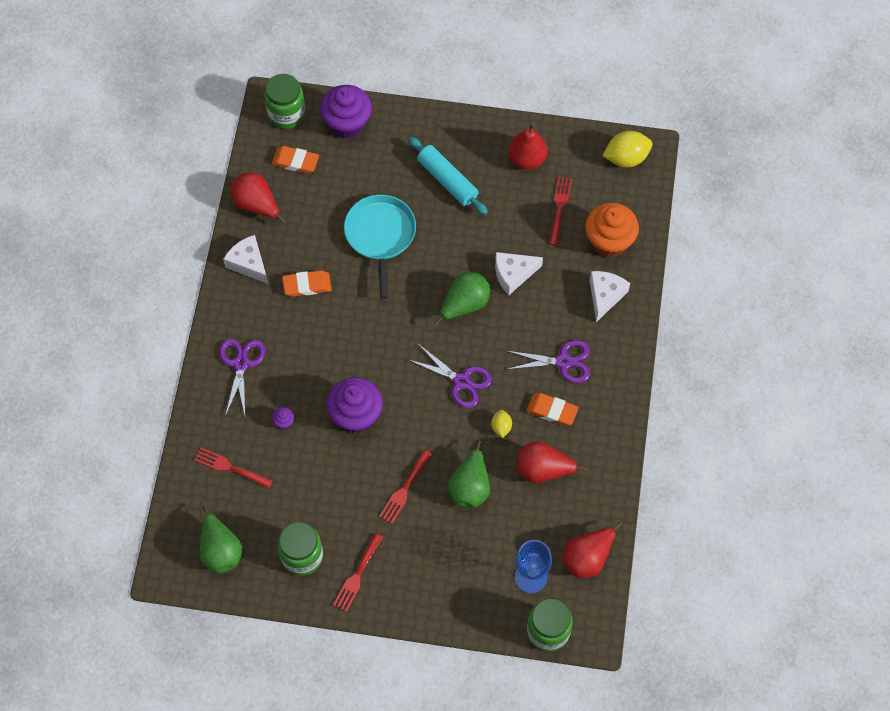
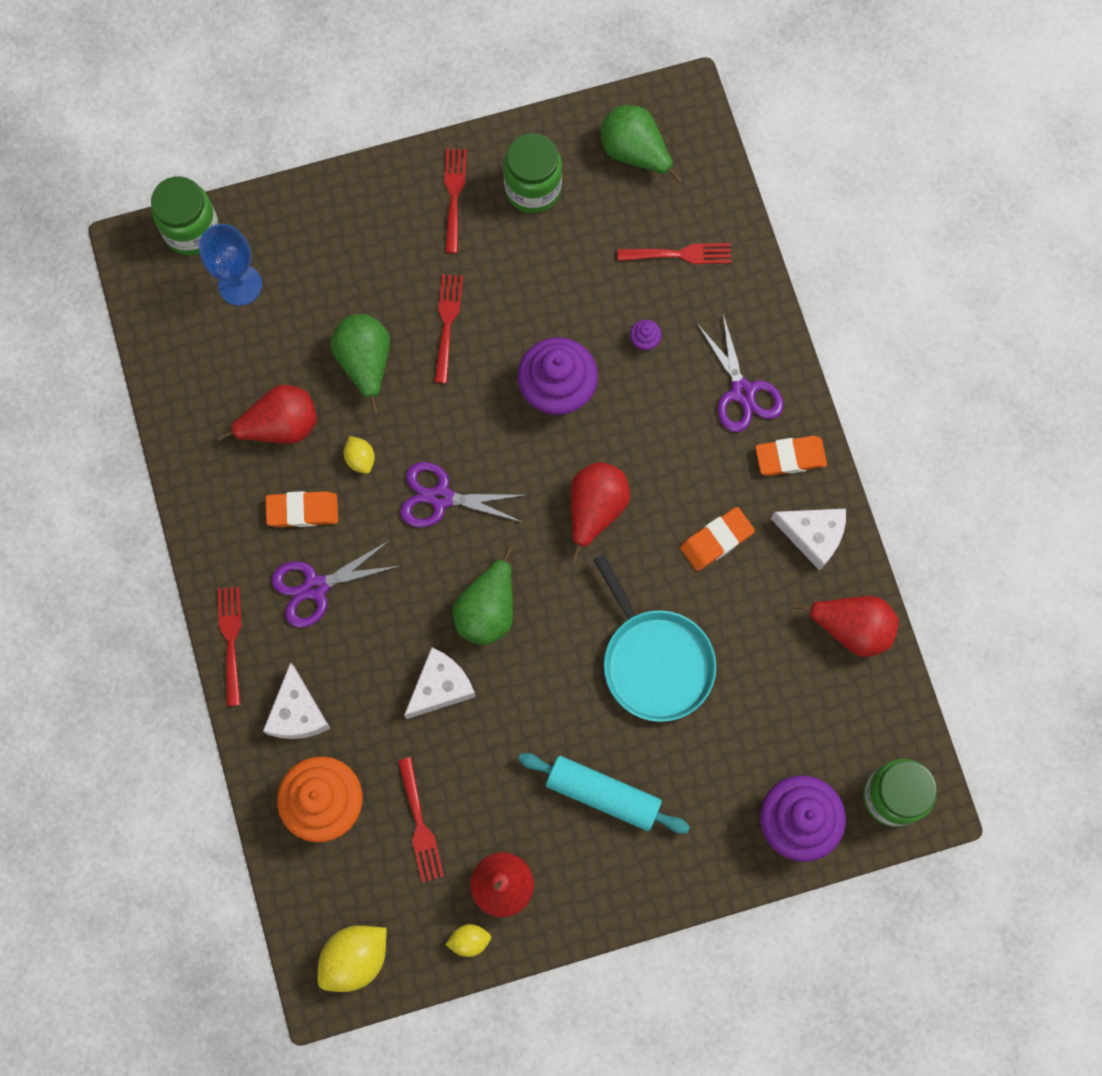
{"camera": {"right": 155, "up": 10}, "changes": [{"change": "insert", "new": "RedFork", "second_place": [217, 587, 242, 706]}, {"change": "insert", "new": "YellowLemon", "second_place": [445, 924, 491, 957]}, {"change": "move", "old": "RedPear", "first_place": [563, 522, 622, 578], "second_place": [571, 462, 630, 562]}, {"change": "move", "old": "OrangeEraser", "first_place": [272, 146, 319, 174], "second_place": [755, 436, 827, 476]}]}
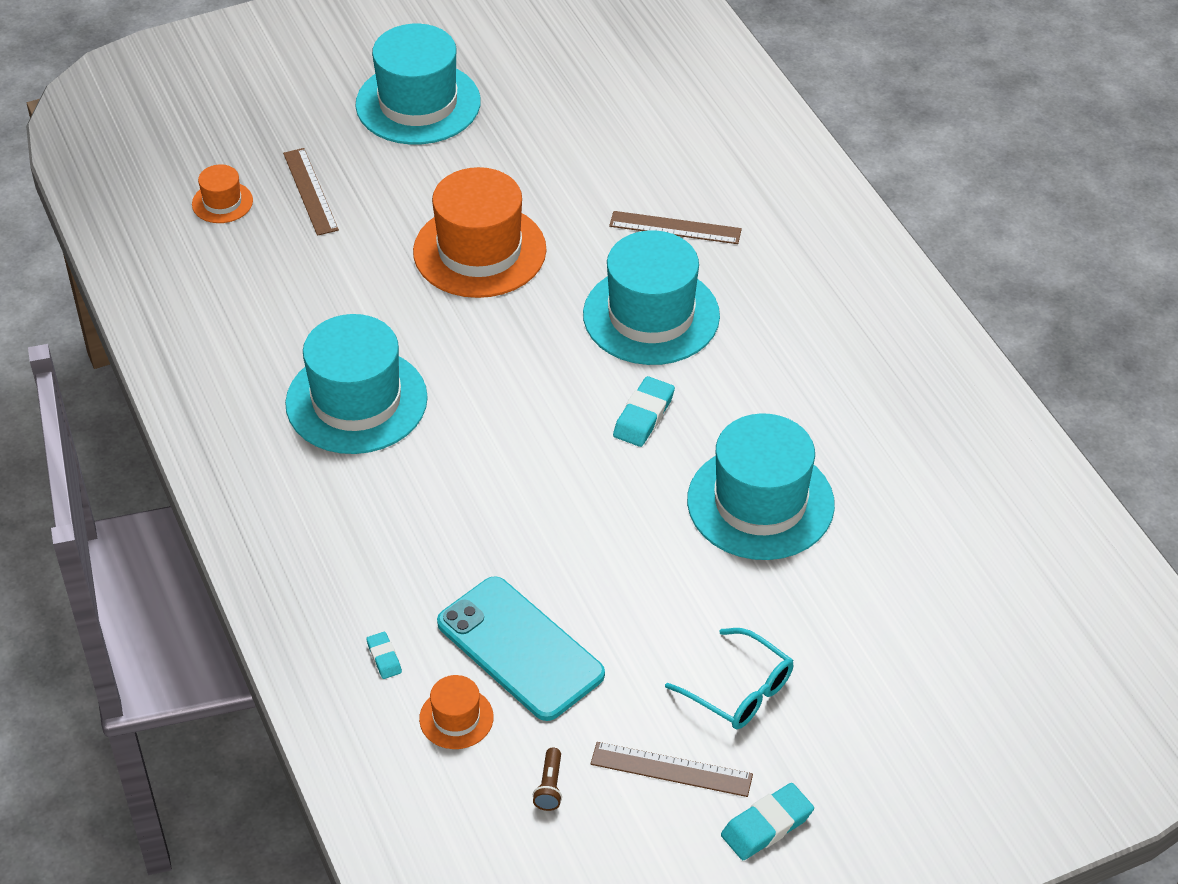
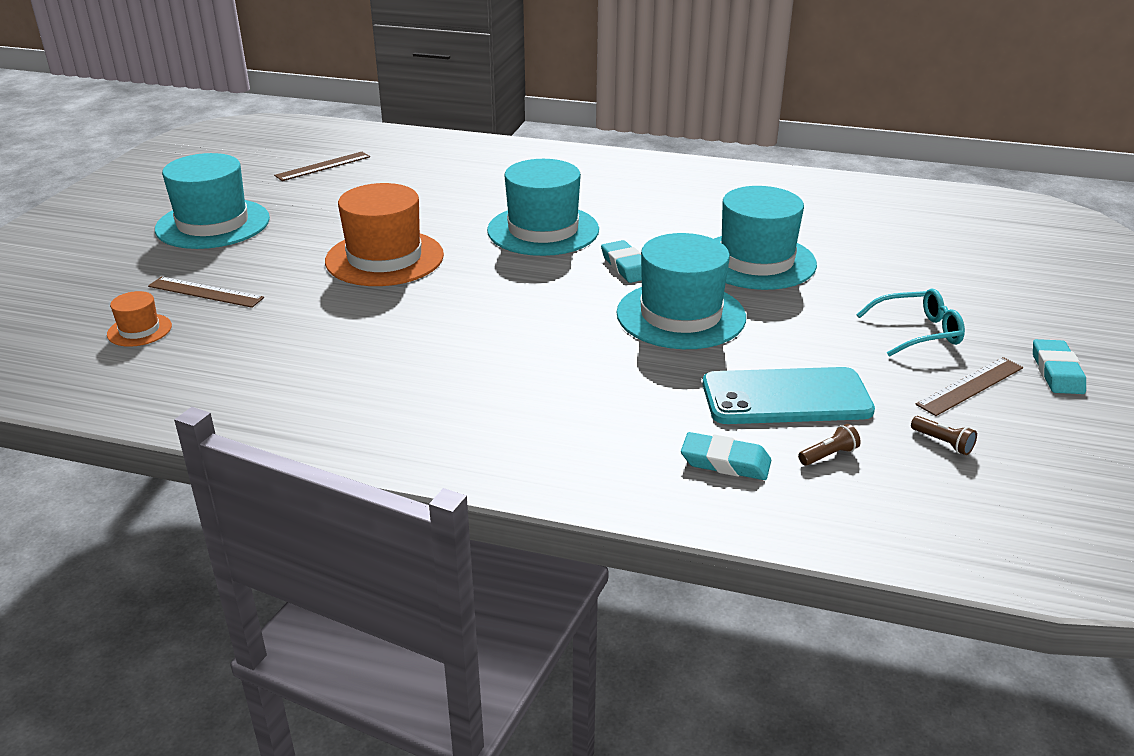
{"camera": {"right": -50, "up": -15}, "changes": [{"change": "move", "old": "BrownRuler", "first_place": [609, 211, 742, 244], "second_place": [274, 152, 370, 181]}, {"change": "move", "old": "TurquoiseHat", "first_place": [285, 314, 428, 454], "second_place": [616, 233, 746, 349]}, {"change": "resize", "old": "TurquoiseEraser", "first_place": [366, 632, 402, 679], "second_place": [681, 432, 771, 480], "factor": 1.74}, {"change": "replace", "old": "OrangeHat", "new": "BrownFlashlight", "first_place": [419, 675, 494, 749], "second_place": [798, 424, 861, 466]}]}
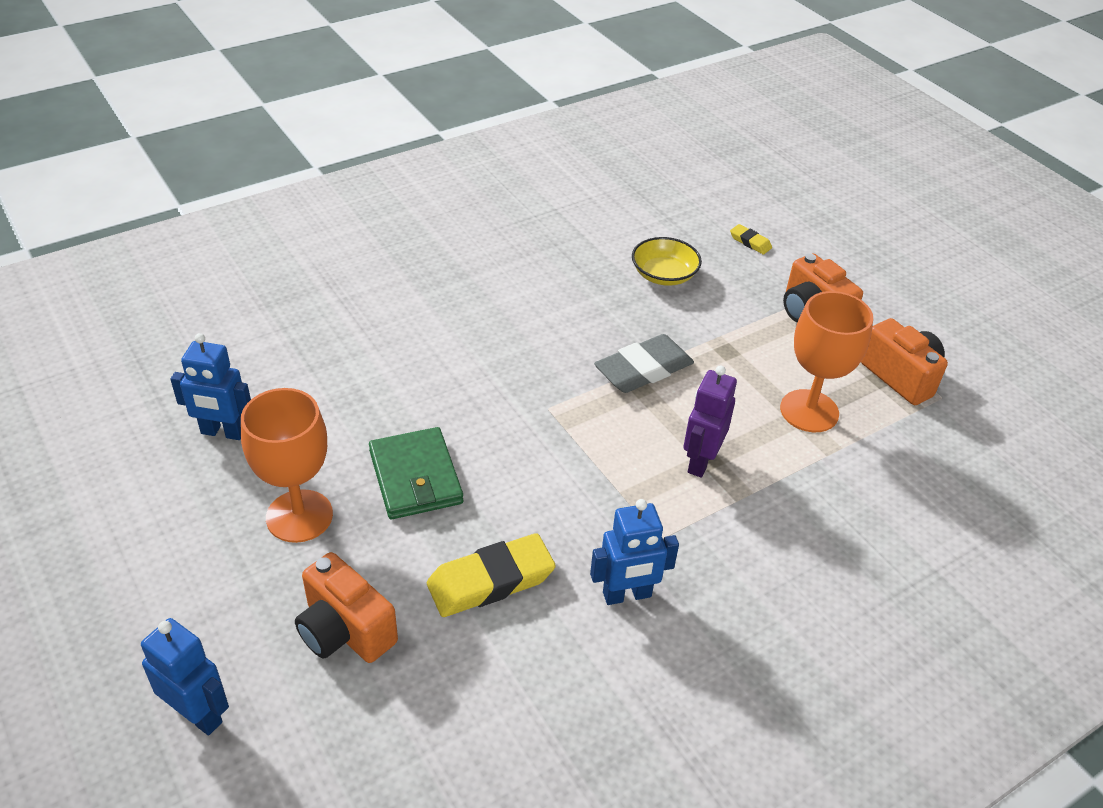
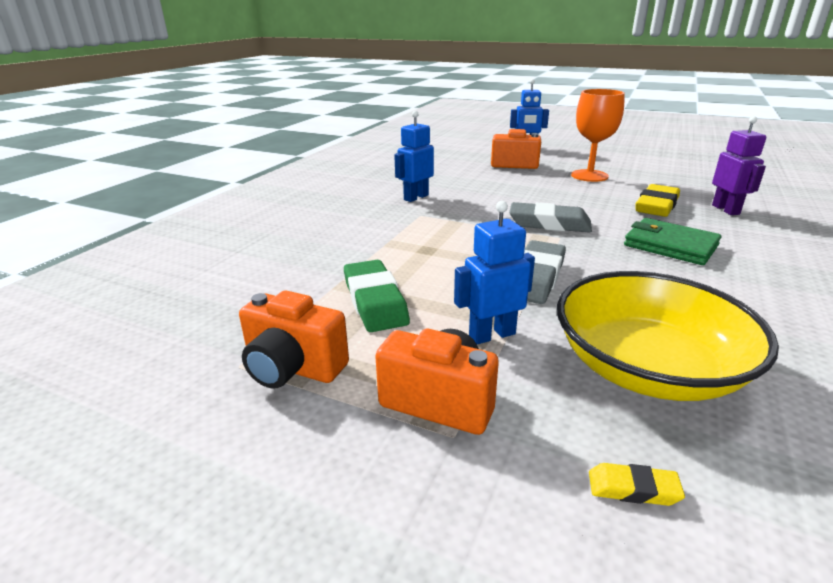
{"camera": {"right": 150, "up": -15}, "changes": [{"change": "replace", "old": "OrangeGoblet", "new": "GreenEraser", "first_place": [780, 291, 873, 432], "second_place": [344, 260, 410, 332]}, {"change": "move", "old": "BlueRobot", "first_place": [170, 333, 251, 440], "second_place": [454, 201, 535, 344]}, {"change": "insert", "new": "GreyEraser", "second_place": [509, 202, 592, 233]}, {"change": "resize", "old": "YellowBowl", "first_place": [632, 237, 702, 286], "second_place": [557, 271, 779, 401], "factor": 1.93}, {"change": "move", "old": "GreenWallet", "first_place": [369, 427, 463, 519], "second_place": [624, 218, 721, 265]}, {"change": "move", "old": "YellowEraser", "first_place": [427, 533, 556, 617], "second_place": [635, 184, 680, 217]}, {"change": "move", "old": "PurpleRobot", "first_place": [683, 365, 737, 478], "second_place": [712, 116, 766, 215]}]}
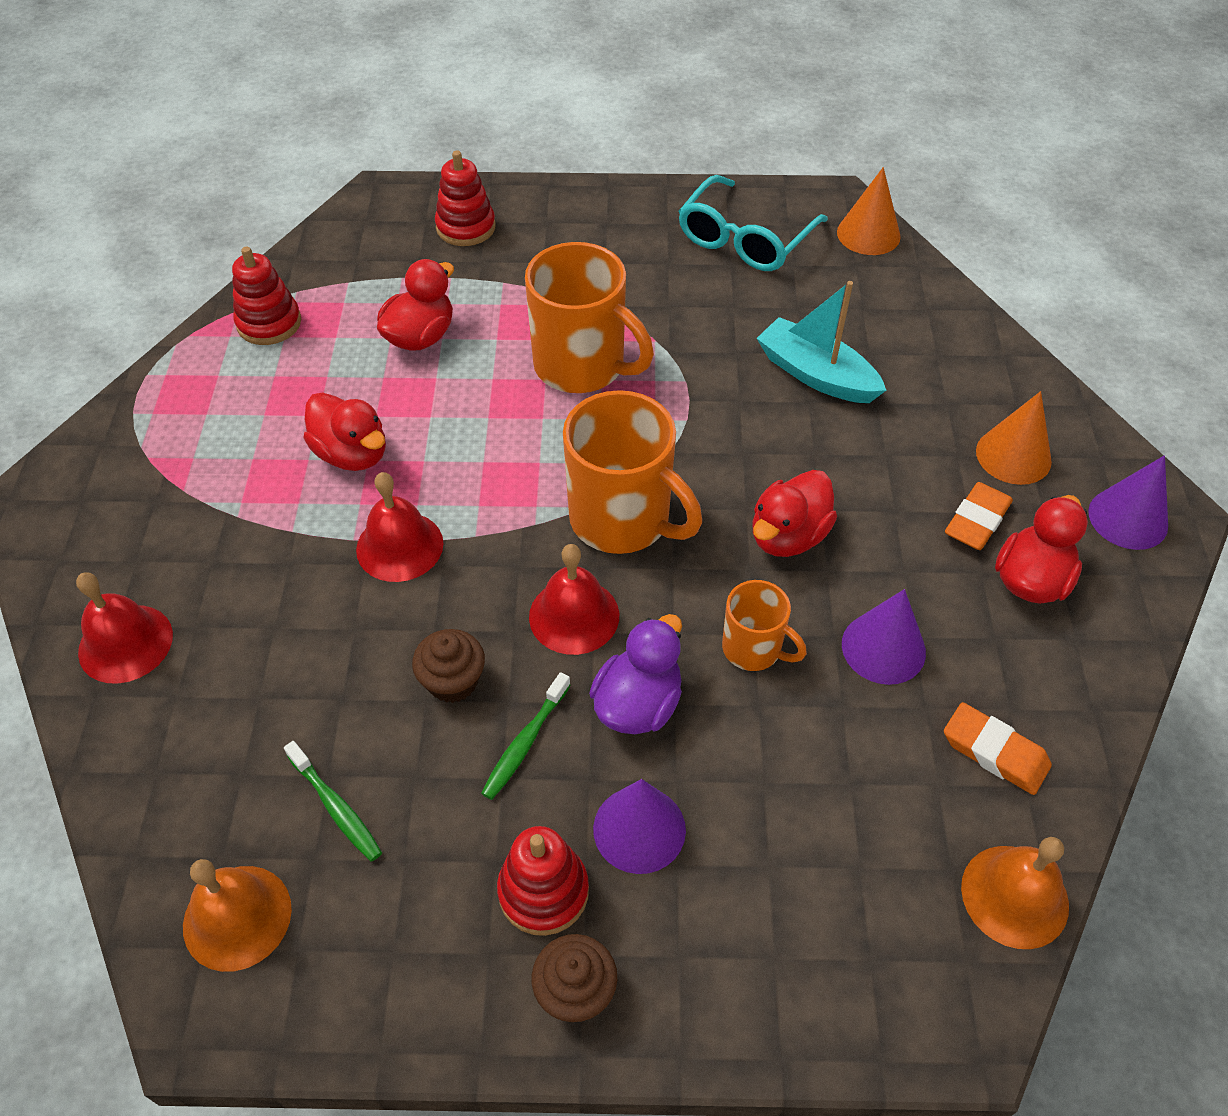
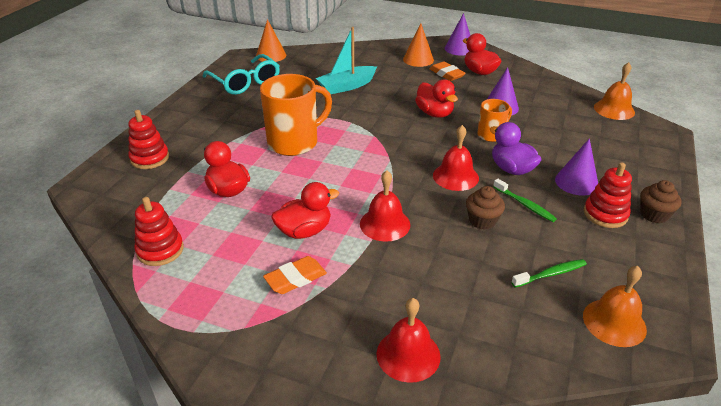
{"camera": {"right": -70, "up": -15}, "changes": [{"change": "move", "old": "OrangeEraser", "first_place": [944, 702, 1052, 795], "second_place": [263, 256, 327, 294]}, {"change": "delete", "old": "OrangeMug", "first_place": [563, 390, 702, 554]}]}
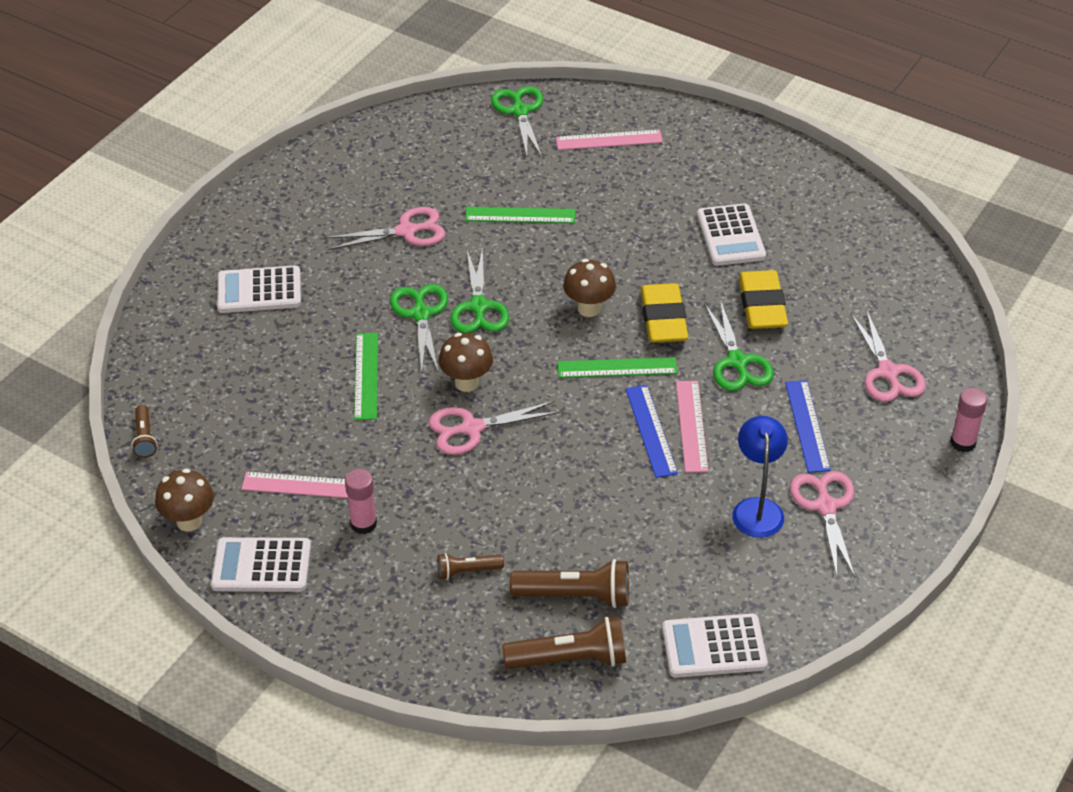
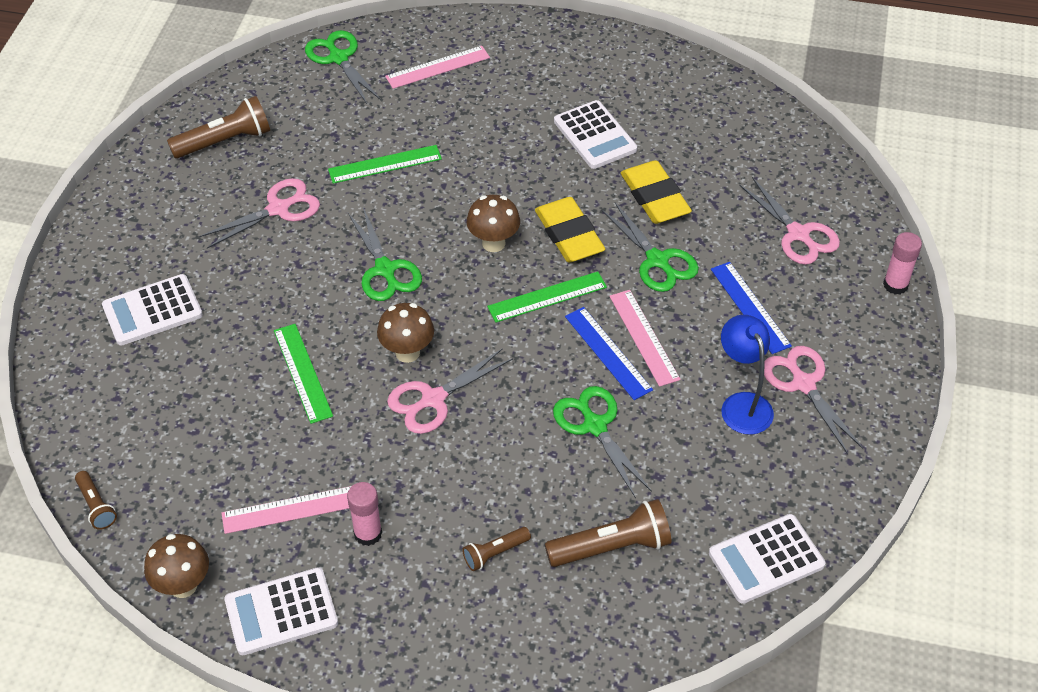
{"camera": {"right": -20, "up": 5}, "changes": [{"change": "move", "old": "BrownFlashlight", "first_place": [502, 617, 626, 669], "second_place": [167, 96, 270, 159]}, {"change": "move", "old": "GreenScissors", "first_place": [390, 284, 448, 373], "second_place": [553, 386, 652, 498]}]}
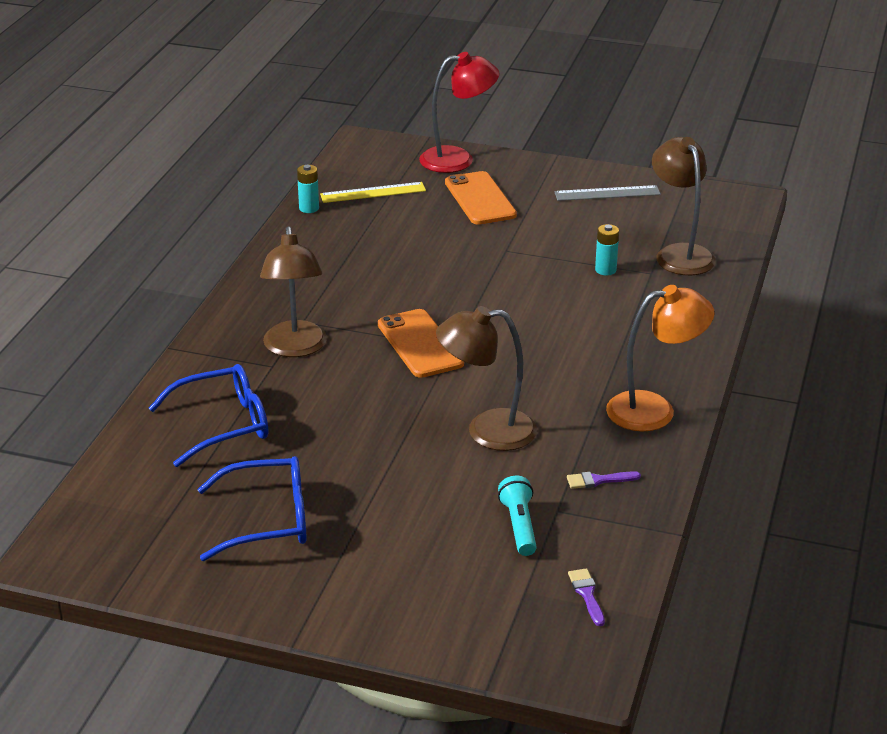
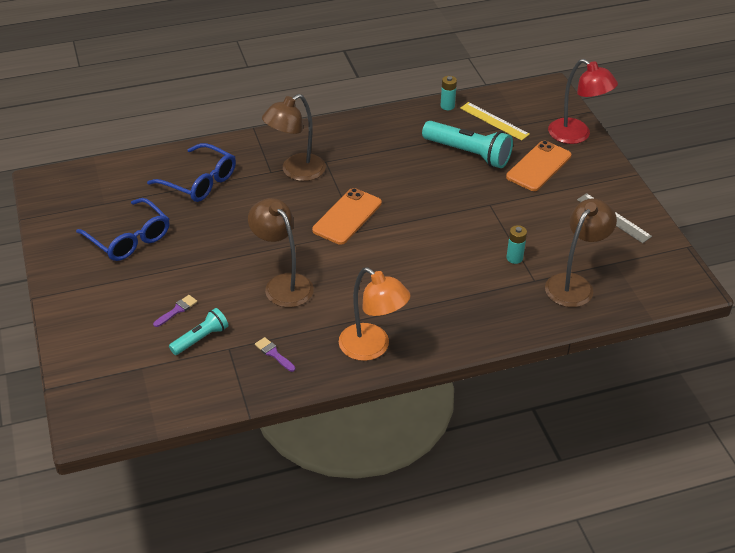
{"camera": {"right": 55, "up": 10}, "changes": [{"change": "move", "old": "PurpleBrush", "first_place": [568, 568, 605, 626], "second_place": [153, 295, 197, 327]}, {"change": "insert", "new": "TurquoiseFlashlight", "second_place": [422, 121, 513, 168]}]}
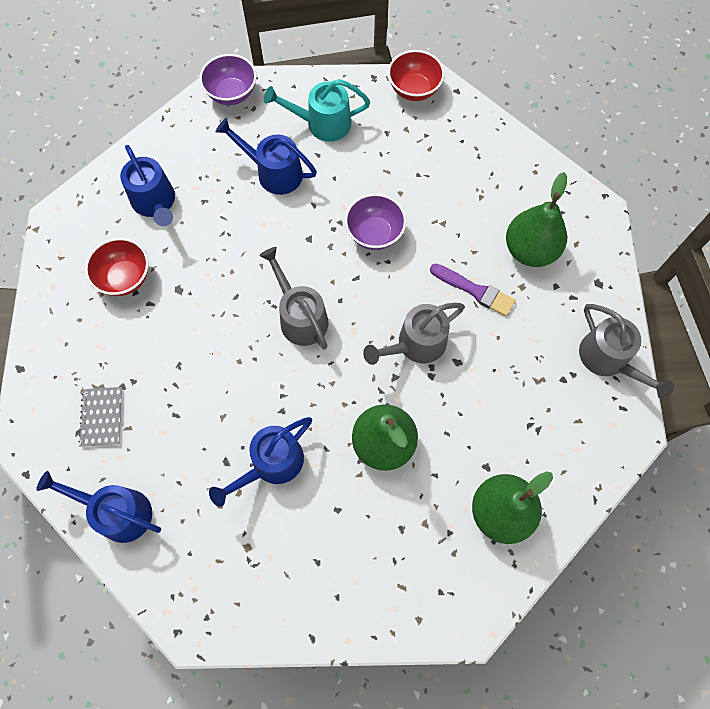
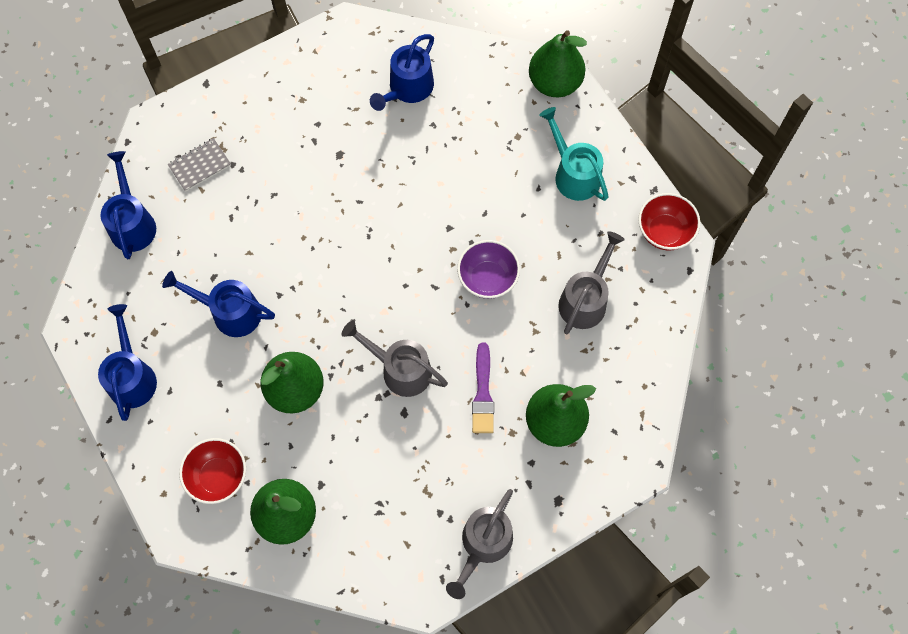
{"camera": {"right": 60, "up": 0}, "changes": [{"change": "move", "old": "BlueWateringCan", "first_place": [215, 118, 317, 195], "second_place": [98, 304, 157, 421]}, {"change": "move", "old": "RedBowl", "first_place": [85, 238, 149, 296], "second_place": [179, 438, 246, 504]}, {"change": "replace", "old": "PurpleBowl", "new": "GreenPear", "first_place": [199, 54, 257, 105], "second_place": [529, 30, 587, 97]}, {"change": "move", "old": "GreyWateringCan", "first_place": [259, 247, 328, 350], "second_place": [558, 231, 625, 335]}]}
